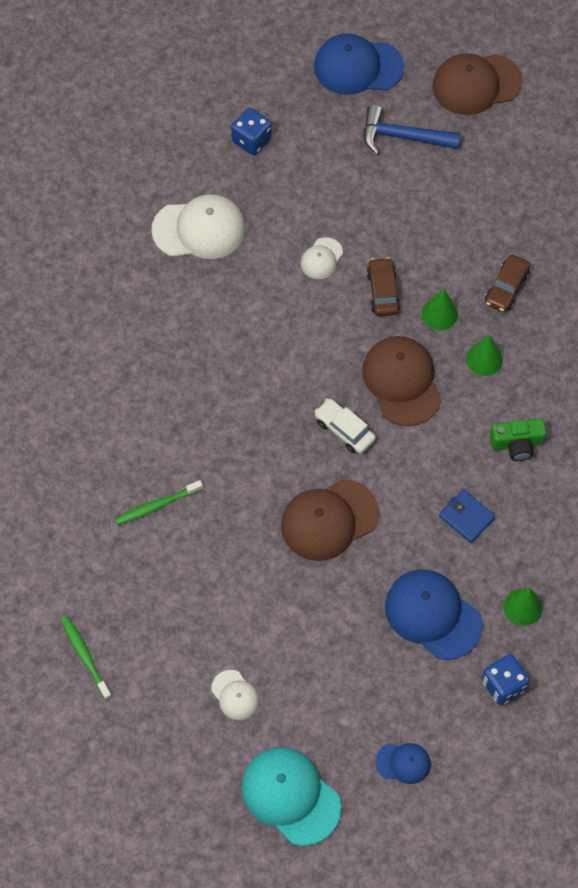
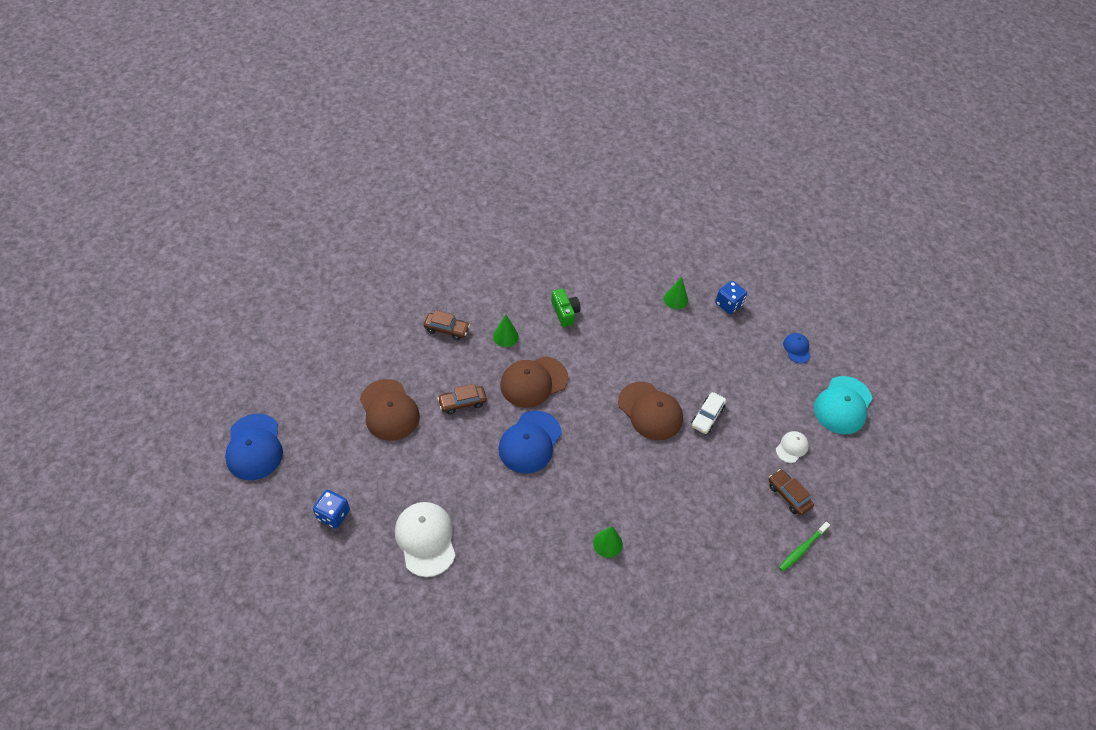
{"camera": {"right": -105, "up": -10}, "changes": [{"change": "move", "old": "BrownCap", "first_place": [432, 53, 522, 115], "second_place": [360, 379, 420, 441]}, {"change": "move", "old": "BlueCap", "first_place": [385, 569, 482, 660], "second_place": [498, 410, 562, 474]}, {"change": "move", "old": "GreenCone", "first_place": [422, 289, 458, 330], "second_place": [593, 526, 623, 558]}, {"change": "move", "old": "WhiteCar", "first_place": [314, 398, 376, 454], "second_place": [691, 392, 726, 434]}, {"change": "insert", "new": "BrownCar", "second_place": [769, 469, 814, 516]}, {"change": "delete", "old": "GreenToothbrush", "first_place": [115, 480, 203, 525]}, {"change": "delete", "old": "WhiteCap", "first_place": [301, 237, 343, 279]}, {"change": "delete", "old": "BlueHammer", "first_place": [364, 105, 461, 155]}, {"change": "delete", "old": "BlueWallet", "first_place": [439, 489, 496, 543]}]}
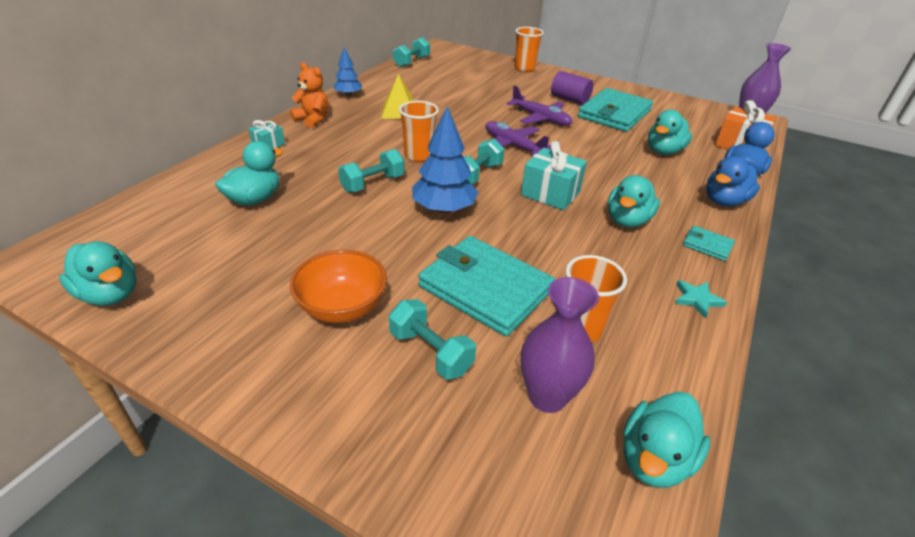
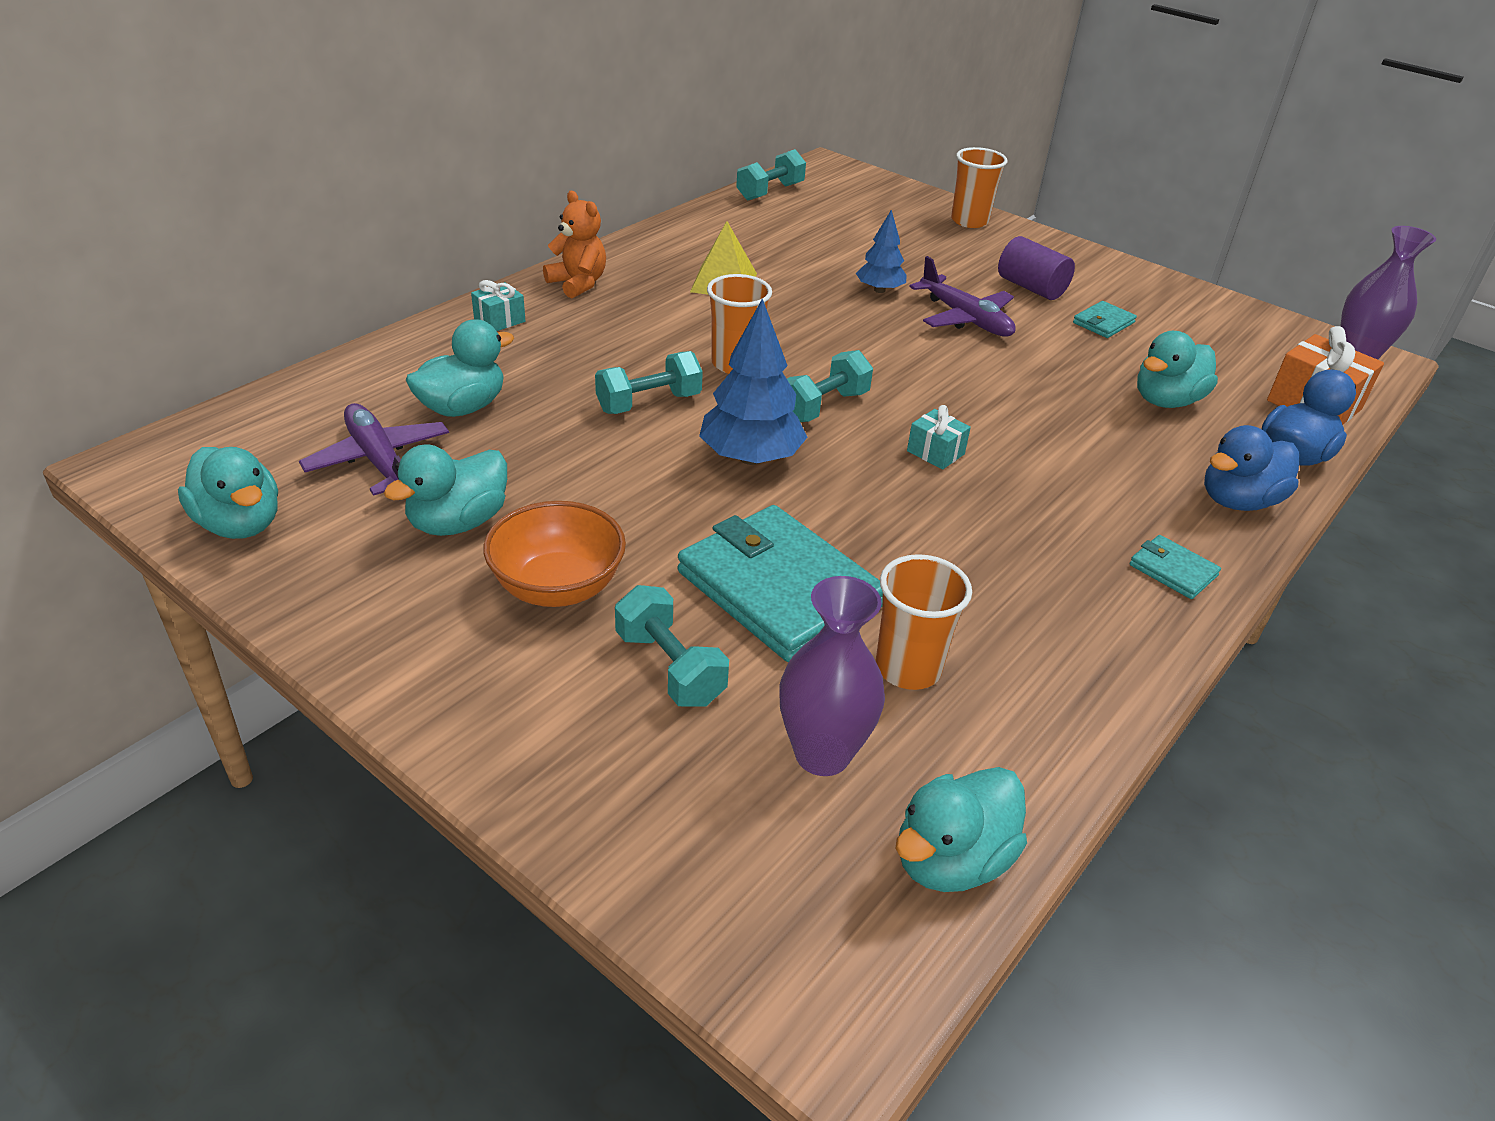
{"camera": {"right": 10, "up": 0}, "changes": [{"change": "move", "old": "PurplePlane", "first_place": [486, 121, 551, 156], "second_place": [299, 403, 449, 496]}, {"change": "move", "old": "TurquoiseDuck", "first_place": [608, 175, 660, 227], "second_place": [384, 445, 507, 536]}, {"change": "move", "old": "BlueTree", "first_place": [333, 47, 362, 97], "second_place": [856, 210, 906, 293]}, {"change": "resize", "old": "TurquoiseGift", "first_place": [521, 141, 587, 210], "second_place": [907, 405, 971, 470], "factor": 0.56}, {"change": "resize", "old": "TurquoiseWallet", "first_place": [578, 88, 653, 132], "second_place": [1073, 301, 1137, 338], "factor": 0.44}, {"change": "delete", "old": "TurquoiseStar", "first_place": [675, 280, 727, 318]}]}
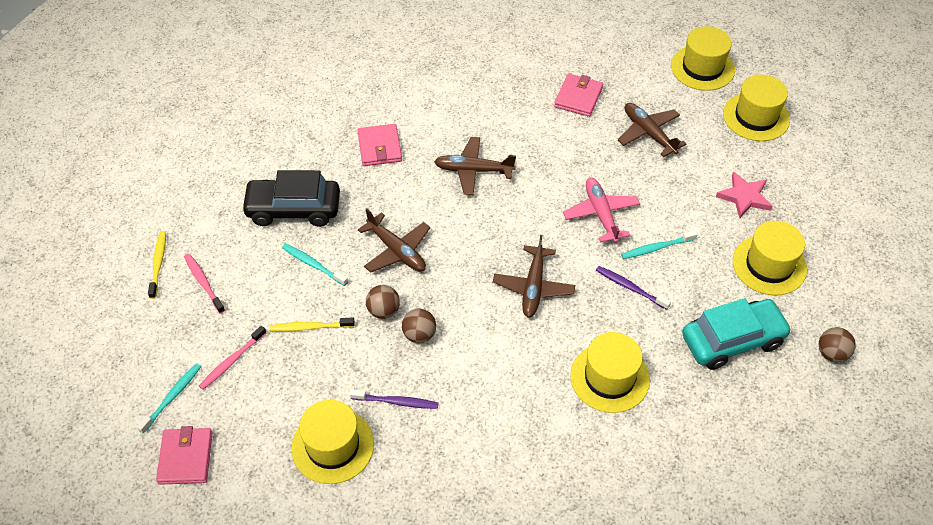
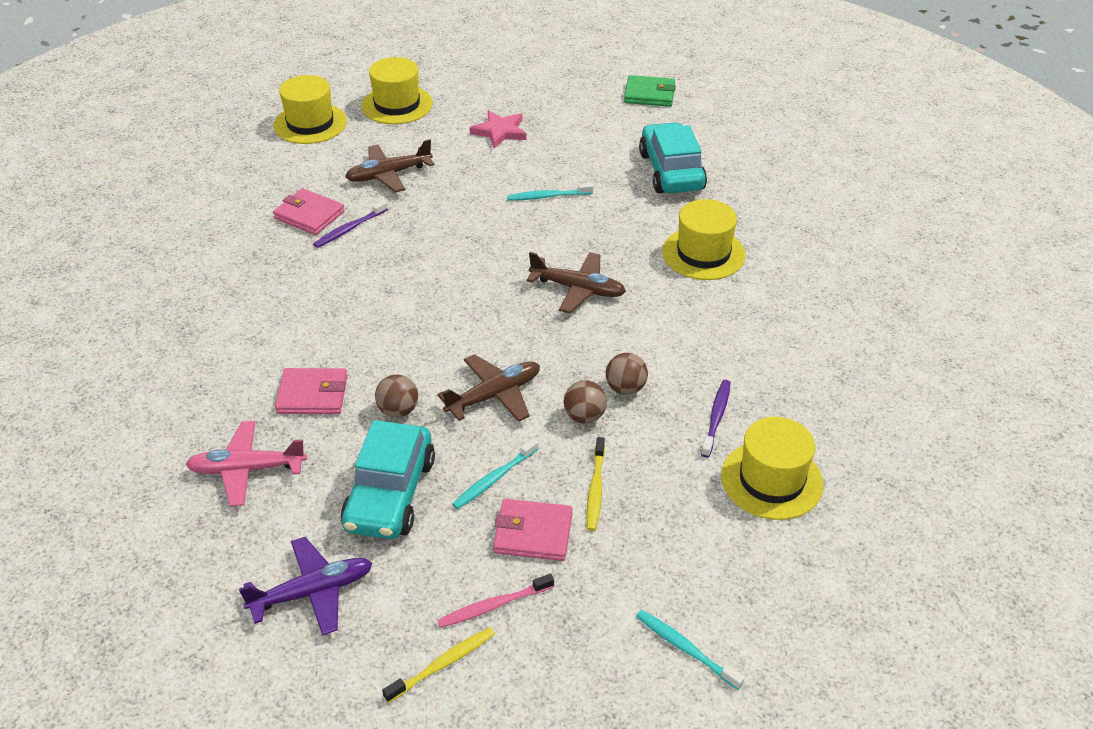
{"camera": {"right": -80, "up": -10}, "changes": [{"change": "move", "old": "PinkPlane", "first_place": [563, 177, 640, 243], "second_place": [185, 421, 307, 506]}, {"change": "insert", "new": "PurplePlane", "second_place": [239, 537, 373, 636]}, {"change": "move", "old": "PurpleToothbrush", "first_place": [596, 266, 671, 310], "second_place": [313, 200, 388, 248]}, {"change": "recolor", "old": "BlackCar", "new": "TurquoiseCar", "first_place": [241, 170, 340, 227], "second_place": [341, 420, 435, 539]}, {"change": "move", "old": "BrownBall", "first_place": [818, 327, 856, 363], "second_place": [375, 374, 418, 417]}, {"change": "rotate", "old": "YellowToothbrush", "first_place": [148, 231, 166, 299], "second_place": [382, 627, 495, 703], "degrees": 135}, {"change": "move", "old": "PinkWallet", "first_place": [156, 426, 213, 485], "second_place": [493, 499, 573, 561]}, {"change": "rotate", "old": "TurquoiseToothbrush", "first_place": [621, 230, 698, 259], "second_place": [507, 183, 593, 201], "degrees": 90}, {"change": "insert", "new": "GreenWallet", "second_place": [624, 75, 676, 107]}, {"change": "delete", "old": "PinkToothbrush", "first_place": [199, 326, 266, 390]}, {"change": "delete", "old": "BrownPlane", "first_place": [434, 137, 516, 195]}, {"change": "delete", "old": "YellowHat", "first_place": [733, 221, 807, 296]}]}
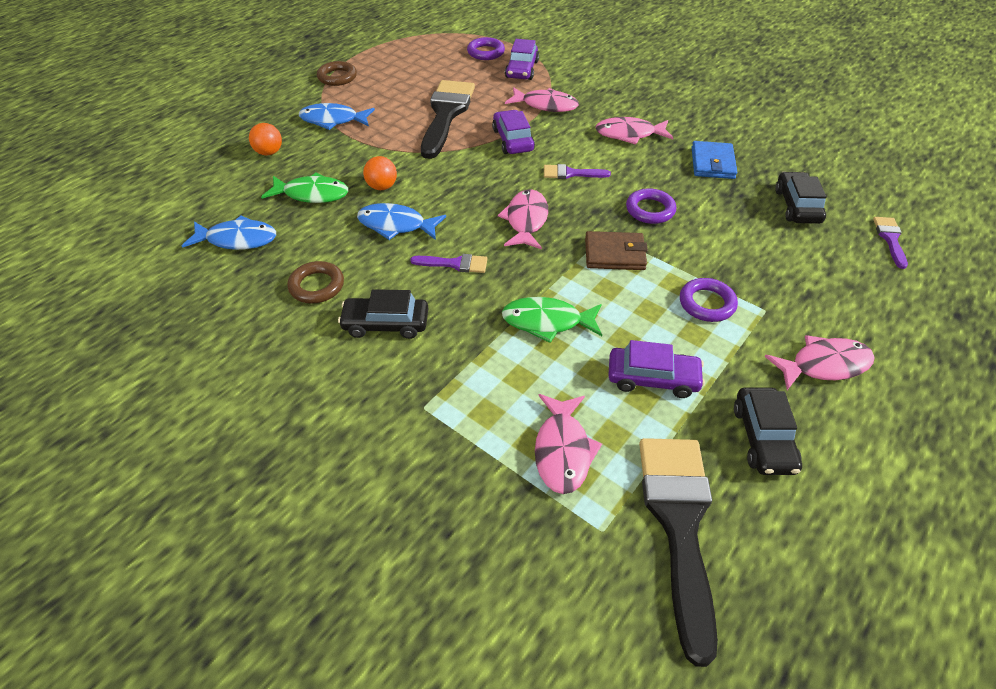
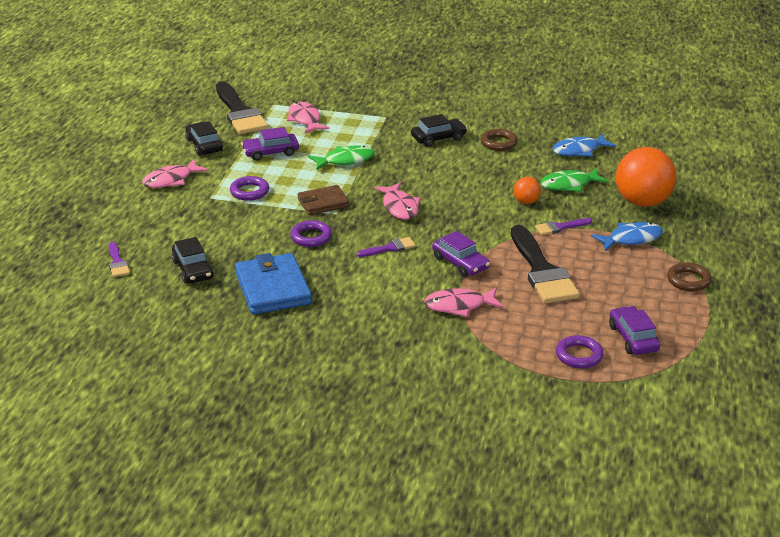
{"camera": {"right": 155, "up": -15}, "changes": [{"change": "resize", "old": "BlueWallet", "first_place": [692, 141, 737, 179], "second_place": [235, 253, 312, 314], "factor": 1.6}, {"change": "move", "old": "PurpleBrush", "first_place": [410, 254, 487, 273], "second_place": [535, 218, 592, 235]}, {"change": "move", "old": "PurpleCar", "first_place": [505, 39, 539, 80], "second_place": [609, 306, 660, 355]}, {"change": "resize", "old": "OrangeBall", "first_place": [249, 123, 282, 156], "second_place": [616, 147, 676, 207], "factor": 2.16}, {"change": "delete", "old": "BlueFish", "first_place": [357, 203, 446, 240]}, {"change": "delete", "old": "PinkFish", "first_place": [595, 117, 673, 145]}]}
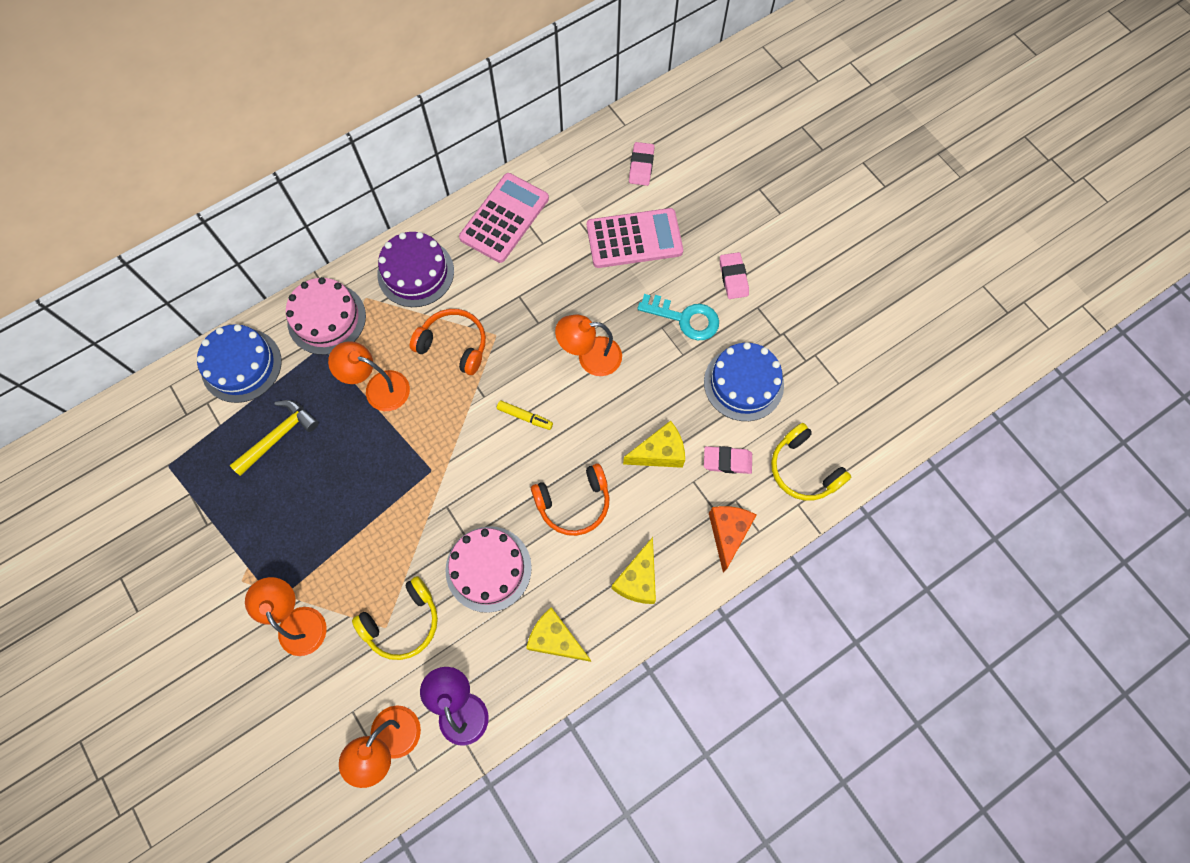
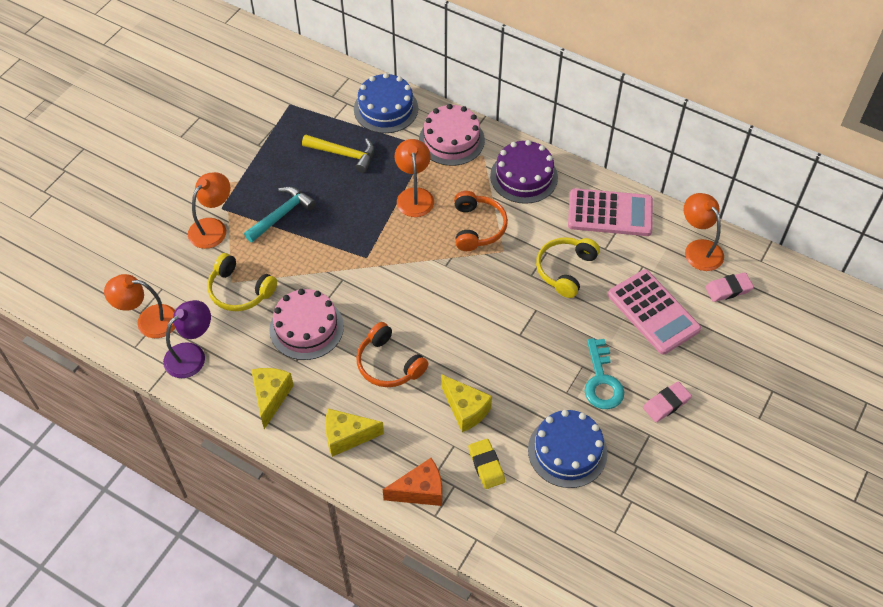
{"camera": {"right": 65, "up": -15}, "changes": [{"change": "insert", "new": "TurquoiseHammer", "second_place": [244, 187, 316, 242]}, {"change": "recolor", "old": "PinkEraser", "new": "YellowEraser", "first_place": [704, 446, 752, 474], "second_place": [468, 439, 505, 489]}, {"change": "move", "old": "YellowHeadphones", "first_place": [771, 423, 851, 501], "second_place": [536, 237, 600, 298]}, {"change": "move", "old": "OrangeLamp", "first_place": [555, 315, 622, 376], "second_place": [684, 193, 724, 271]}, {"change": "delete", "old": "YellowMarker", "first_place": [497, 400, 553, 430]}]}
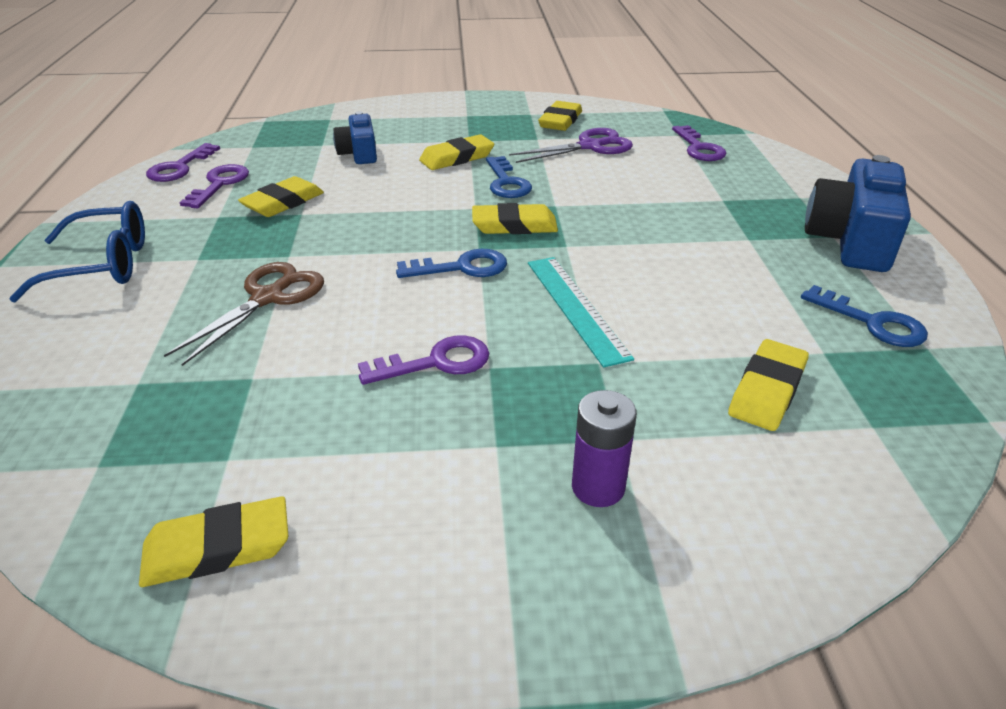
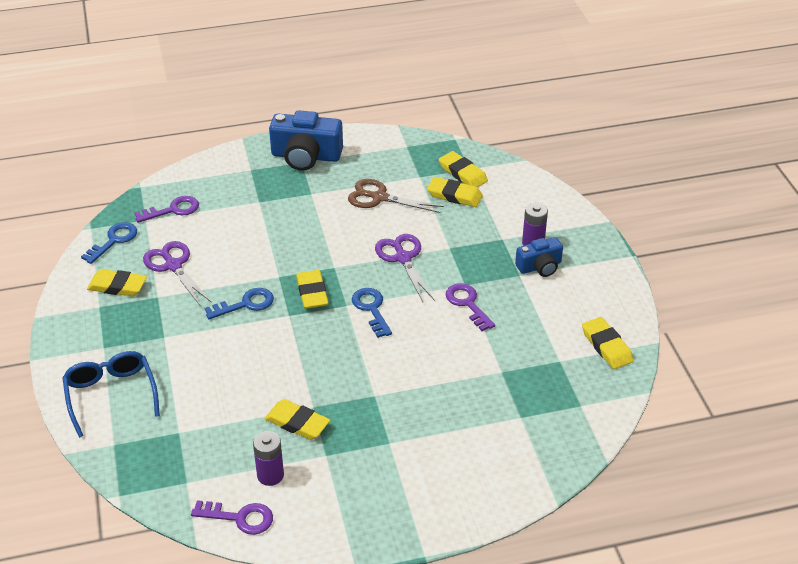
{"camera": {"right": -100, "up": 5}, "changes": [{"change": "move", "old": "BlueGlasses", "first_place": [9, 201, 145, 302], "second_place": [62, 351, 160, 438]}, {"change": "move", "old": "BlueKey", "first_place": [801, 285, 928, 347], "second_place": [81, 222, 137, 264]}, {"change": "replace", "old": "PurpleKey", "new": "PurpleBattery", "first_place": [180, 164, 249, 208], "second_place": [253, 431, 284, 486]}, {"change": "move", "old": "BrownScissors", "first_place": [164, 262, 324, 366], "second_place": [348, 179, 444, 213]}, {"change": "replace", "old": "TurquoiseRuler", "new": "PurpleScissors", "first_place": [528, 257, 634, 367], "second_place": [375, 234, 435, 302]}, {"change": "move", "old": "YellowEraser", "first_place": [419, 134, 494, 170], "second_place": [439, 151, 488, 187]}, {"change": "move", "old": "BlueCamera", "first_place": [333, 111, 377, 164], "second_place": [515, 237, 563, 277]}]}
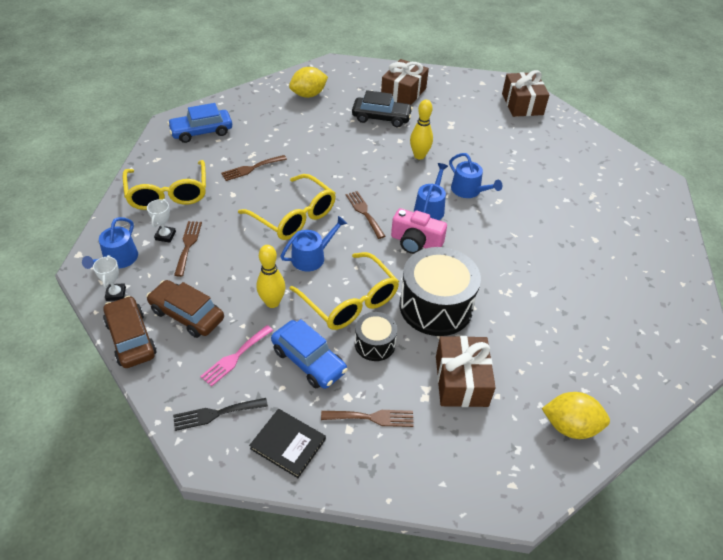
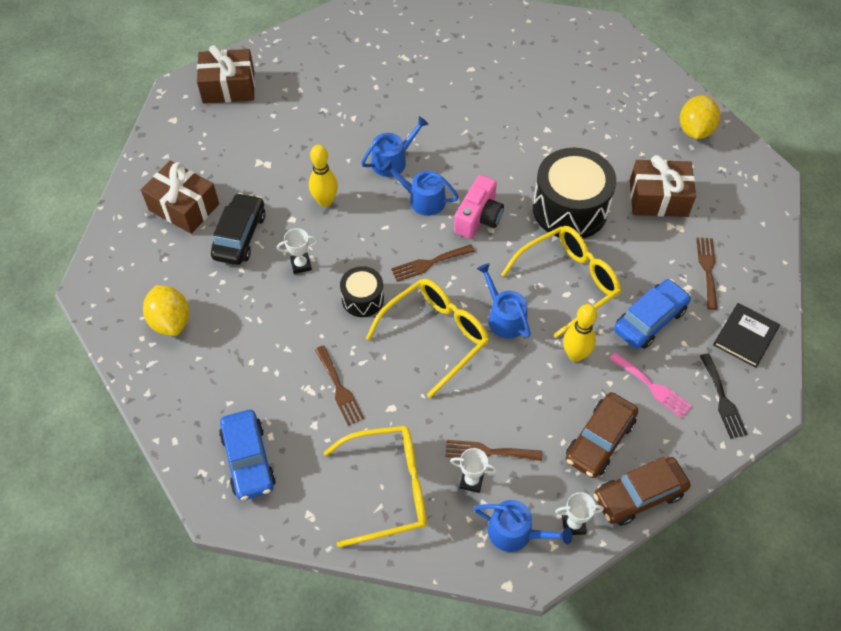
{"camera": {"right": -85, "up": 10}, "changes": [{"change": "insert", "new": "WhiteTrophy", "second_place": [277, 228, 318, 274]}, {"change": "move", "old": "BlackDrum", "first_place": [355, 312, 397, 361], "second_place": [340, 266, 384, 317]}]}
